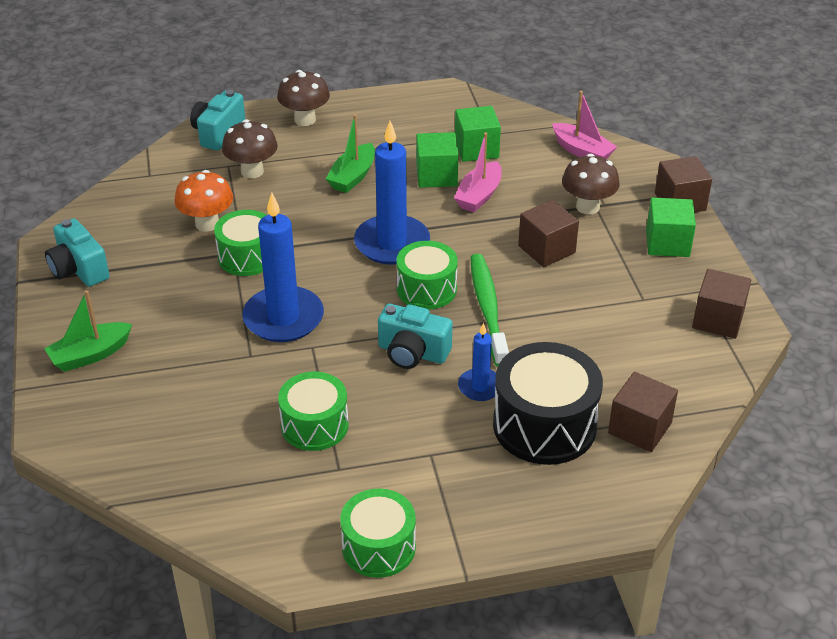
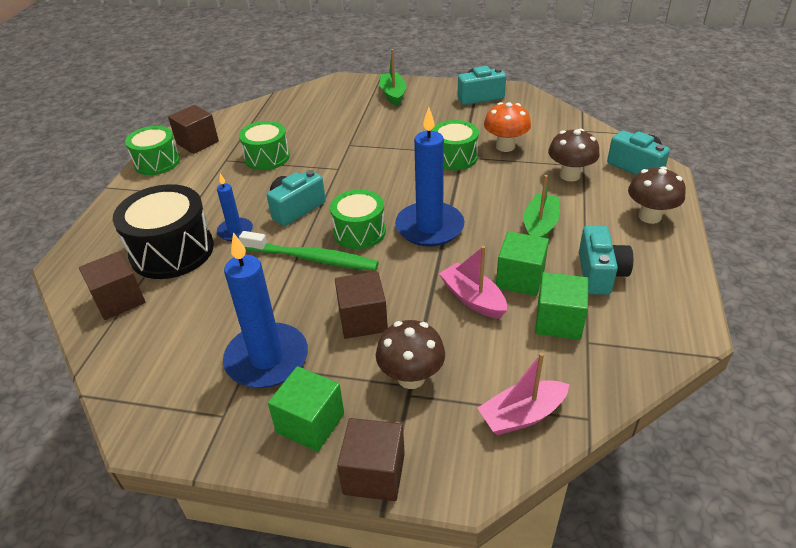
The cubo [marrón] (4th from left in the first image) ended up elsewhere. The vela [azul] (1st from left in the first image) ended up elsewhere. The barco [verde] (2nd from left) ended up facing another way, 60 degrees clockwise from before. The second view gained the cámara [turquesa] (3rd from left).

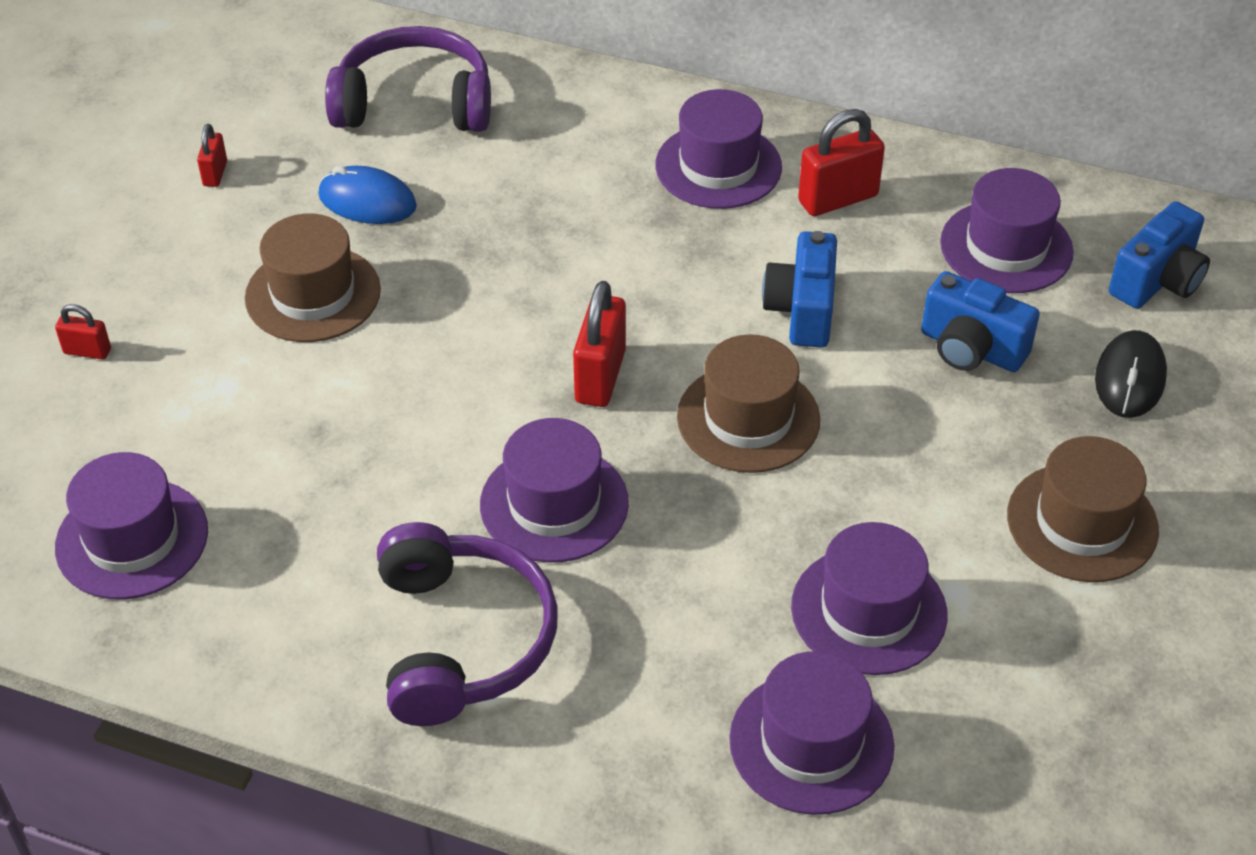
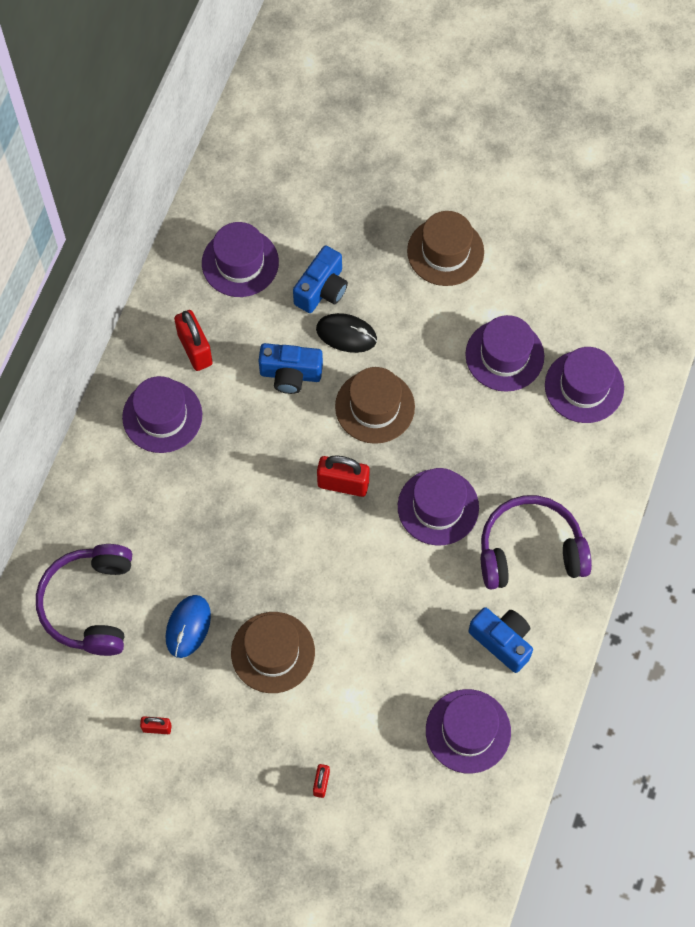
The ratón [negro] ended up elsewhere. The cámara [azul] (3rd from left) ended up elsewhere.

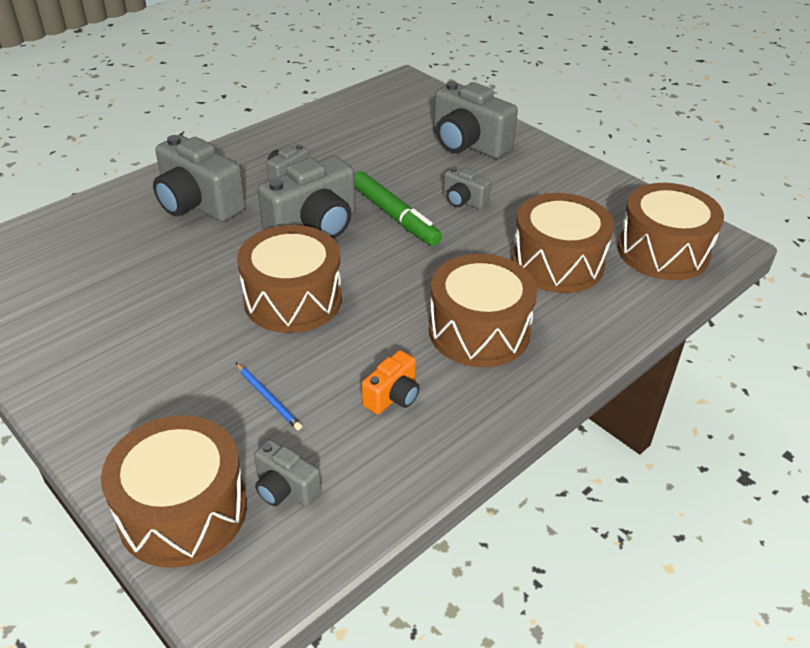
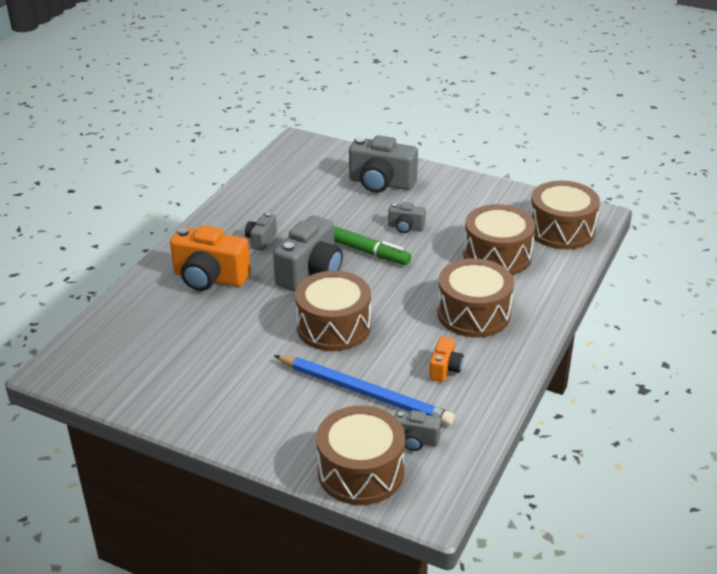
What was the cámara [gris] (1st from left) turned into the cámara [naranja] (1st from left). The size of the lápiz [azul] changed by a factor of 2.45.

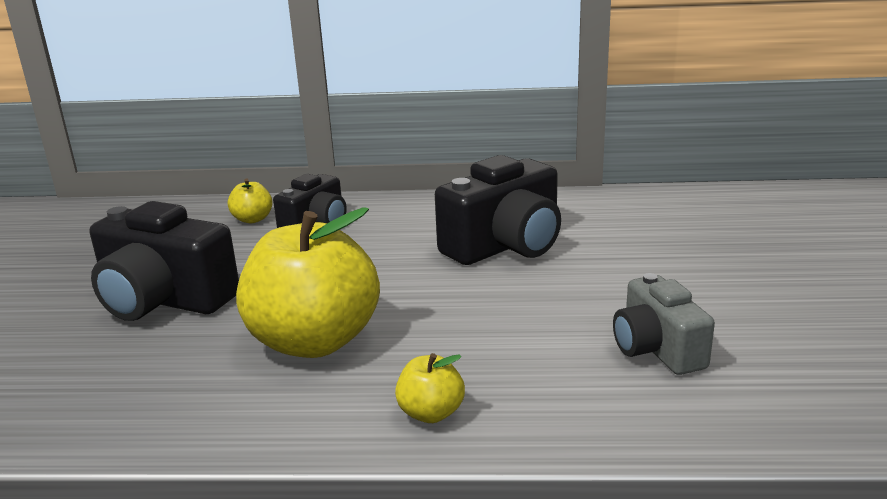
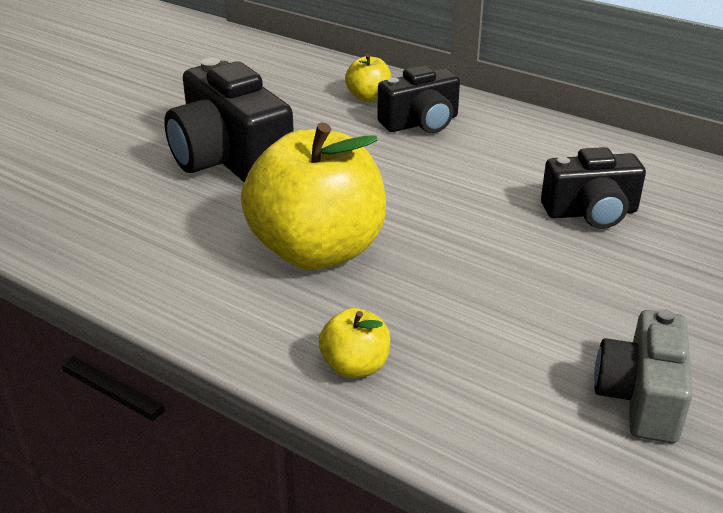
The size of the cámara [negro] (3rd from left) changed by a factor of 0.62.

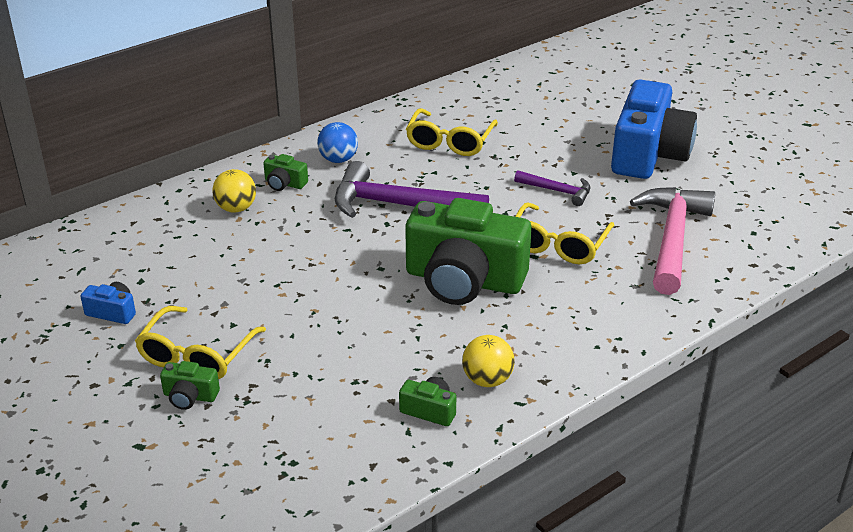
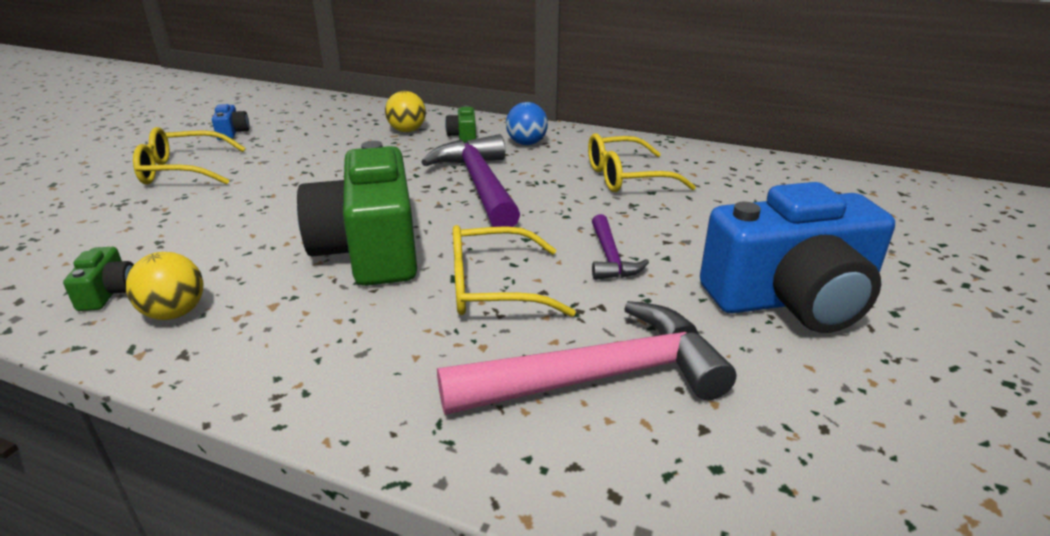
The second view lost the cámara [verde] (1st from left).

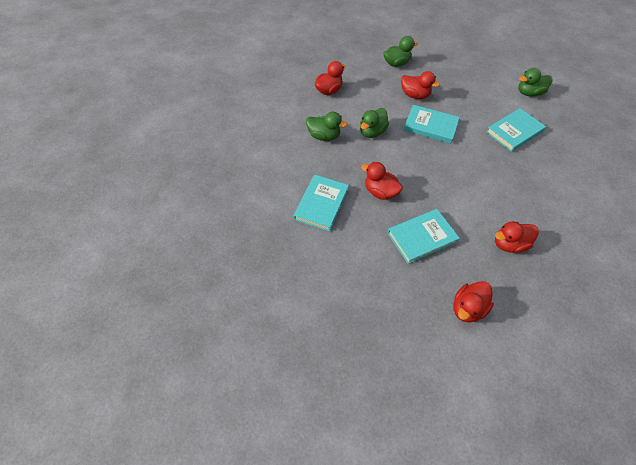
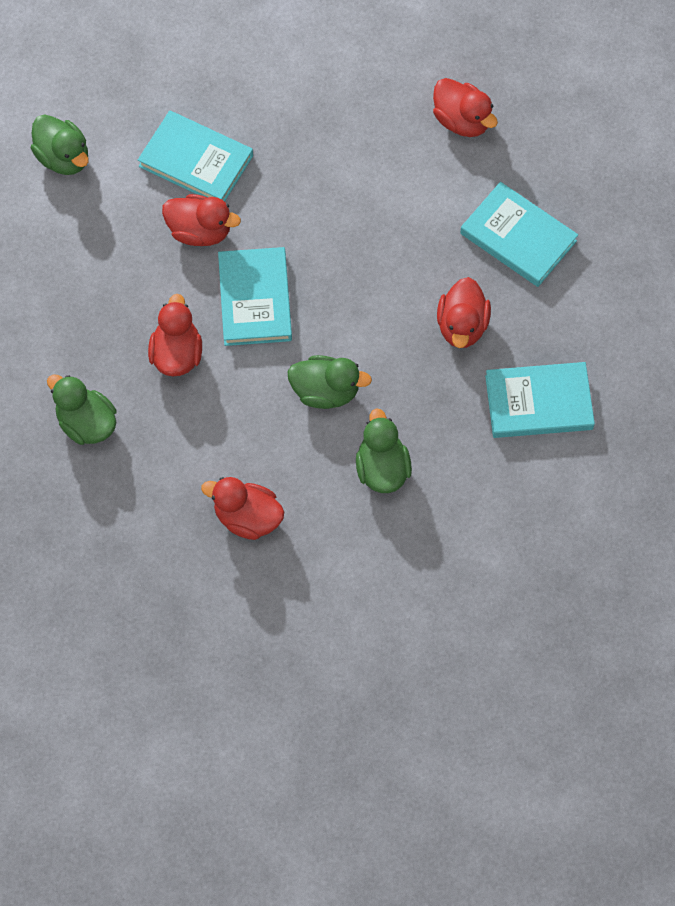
The pato [rojo] (4th from left in the first image) ended up elsewhere.

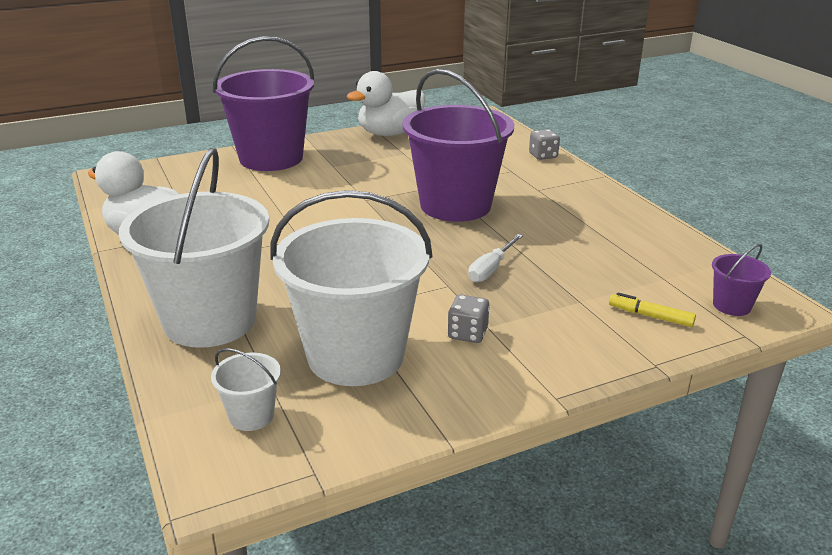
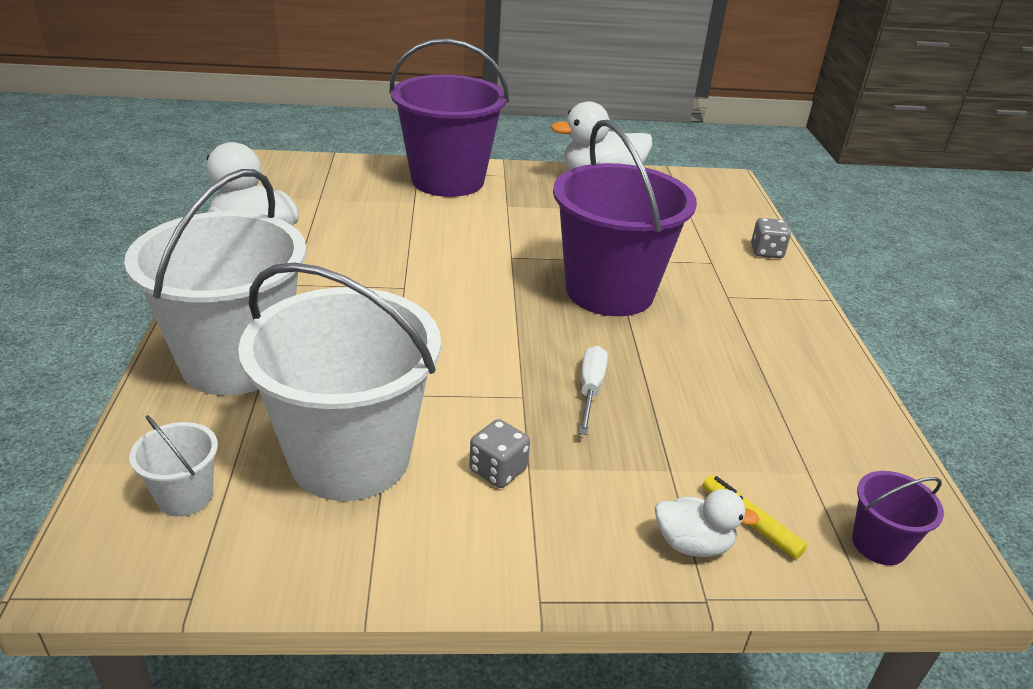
The destornillador [blanco] ended up facing another way, 135 degrees clockwise from before. The second view gained the pato [blanco] (3rd from left).

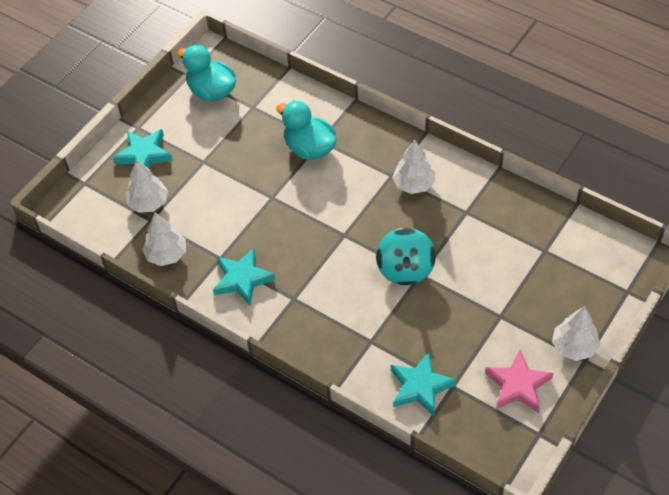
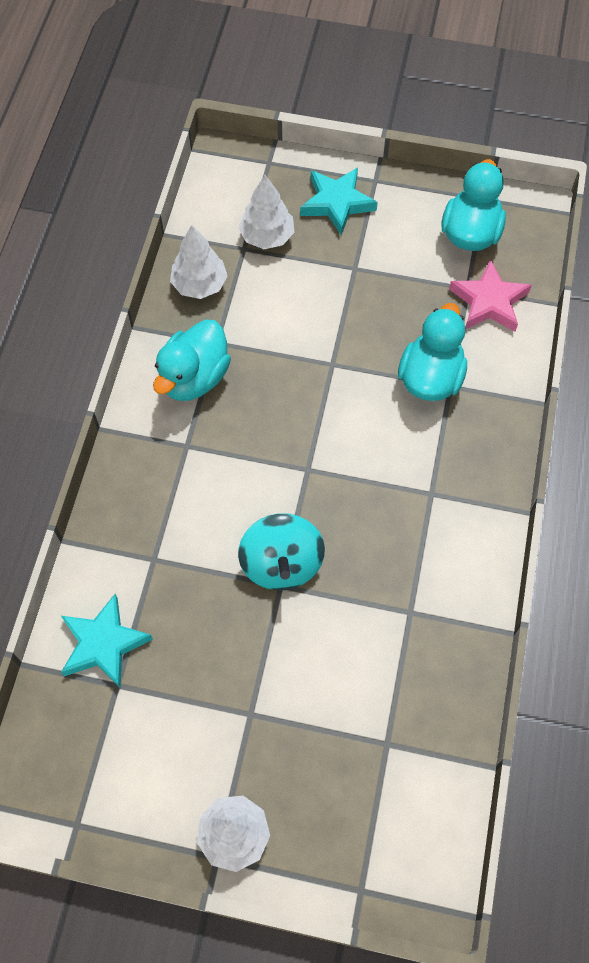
Where the estrella [turquesa] (2nd from left) stood, the pato [turquesa] (1st from left) came to stand. The peonza [turquesa] ended up facing another way, 75 degrees counterclockwise from before. The estrella [rosa] ended up elsewhere. The second view lost the árbol [blanco] (3rd from left).

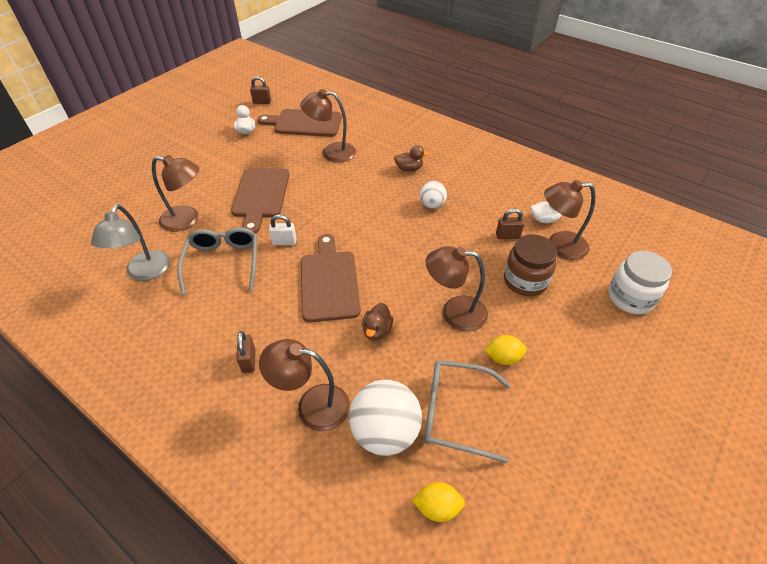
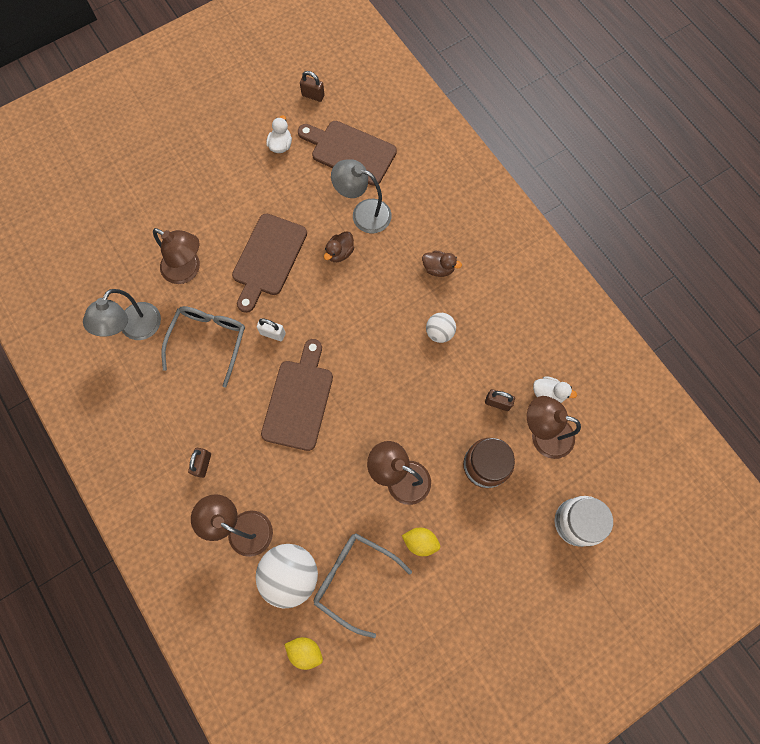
The pato [marrón] (1st from left) ended up elsewhere. What was the lámpara [marrón] (3rd from left) turned into the lámpara [gris] (2nd from left).

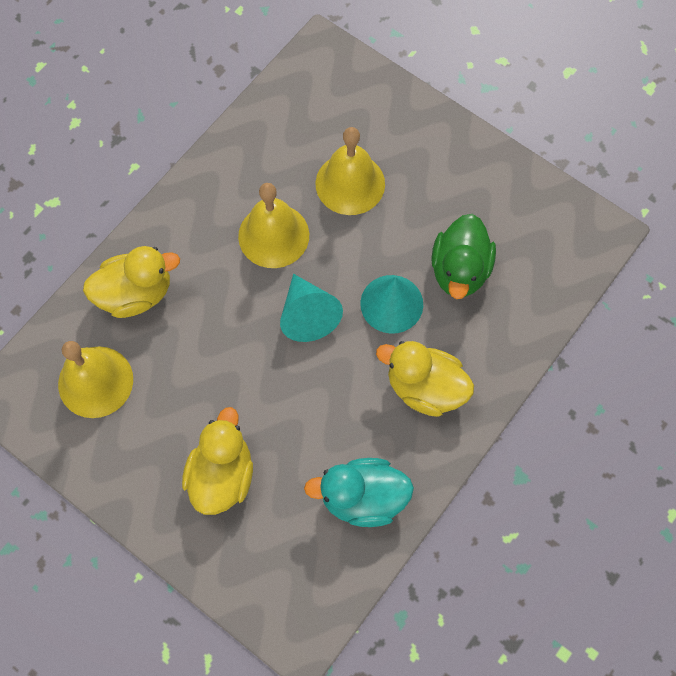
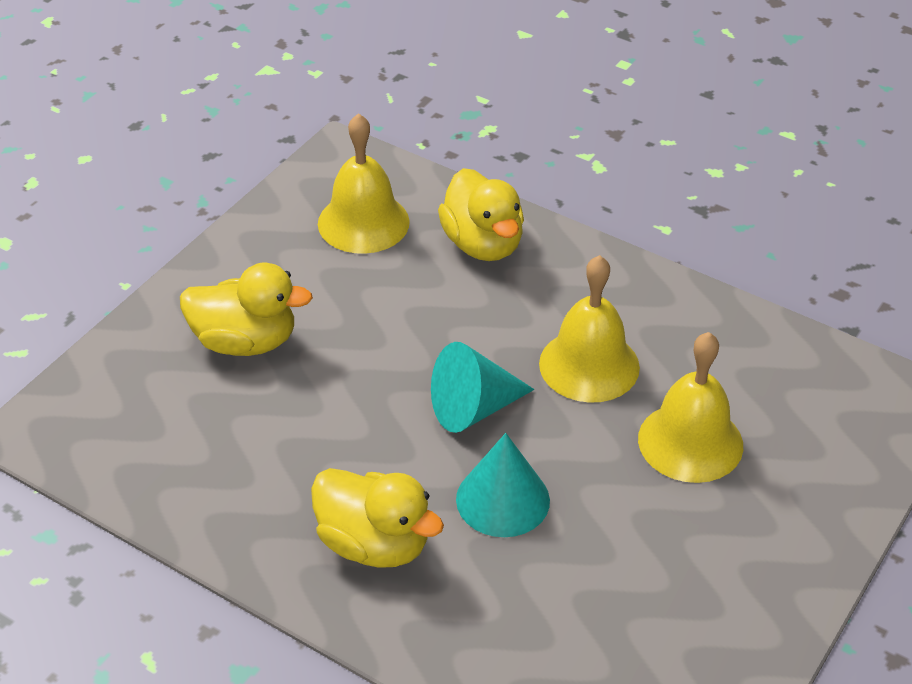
The pato [amarillo] (3rd from left in the first image) ended up facing another way, 105 degrees clockwise from before. The second view lost the pato [turquesa]. The second view lost the pato [verde].

